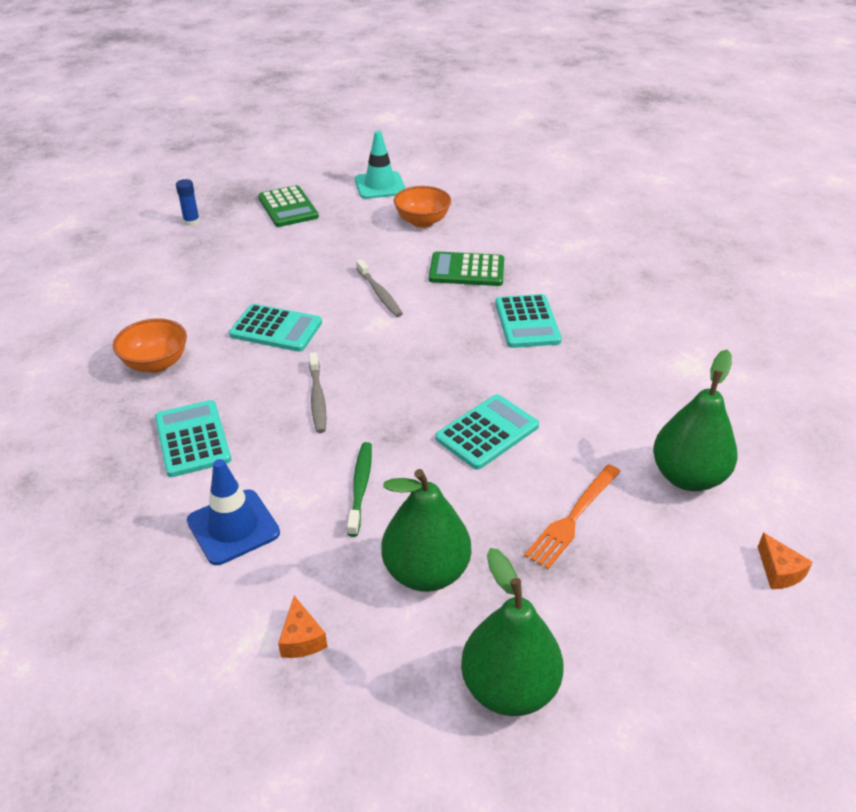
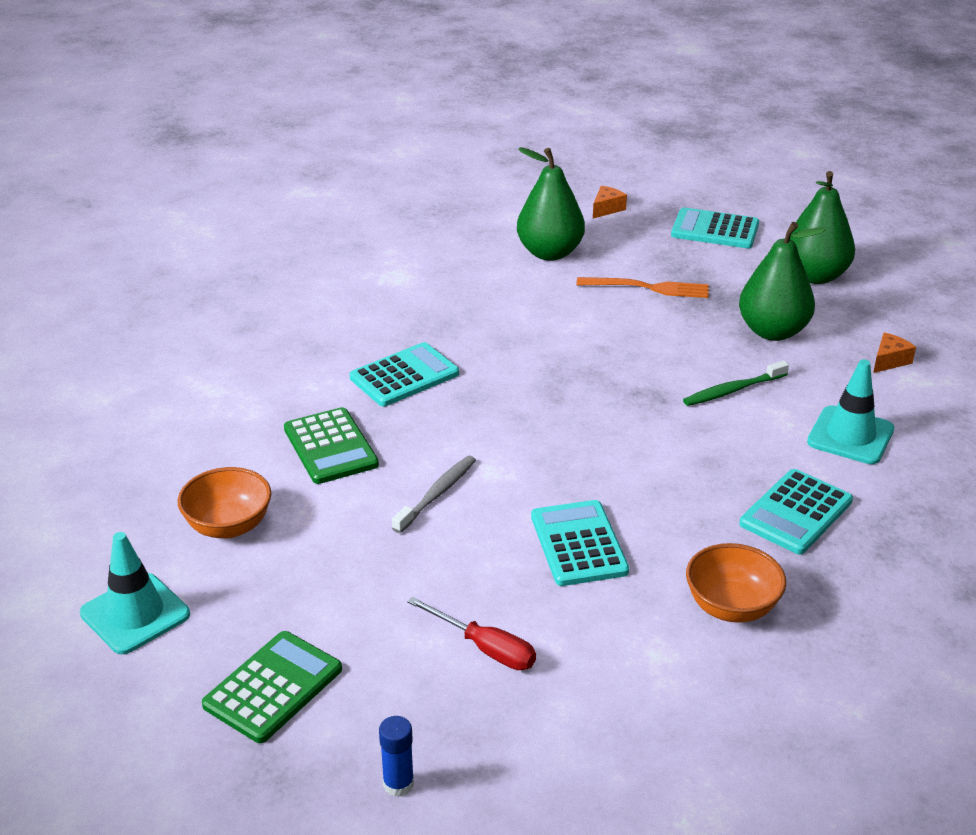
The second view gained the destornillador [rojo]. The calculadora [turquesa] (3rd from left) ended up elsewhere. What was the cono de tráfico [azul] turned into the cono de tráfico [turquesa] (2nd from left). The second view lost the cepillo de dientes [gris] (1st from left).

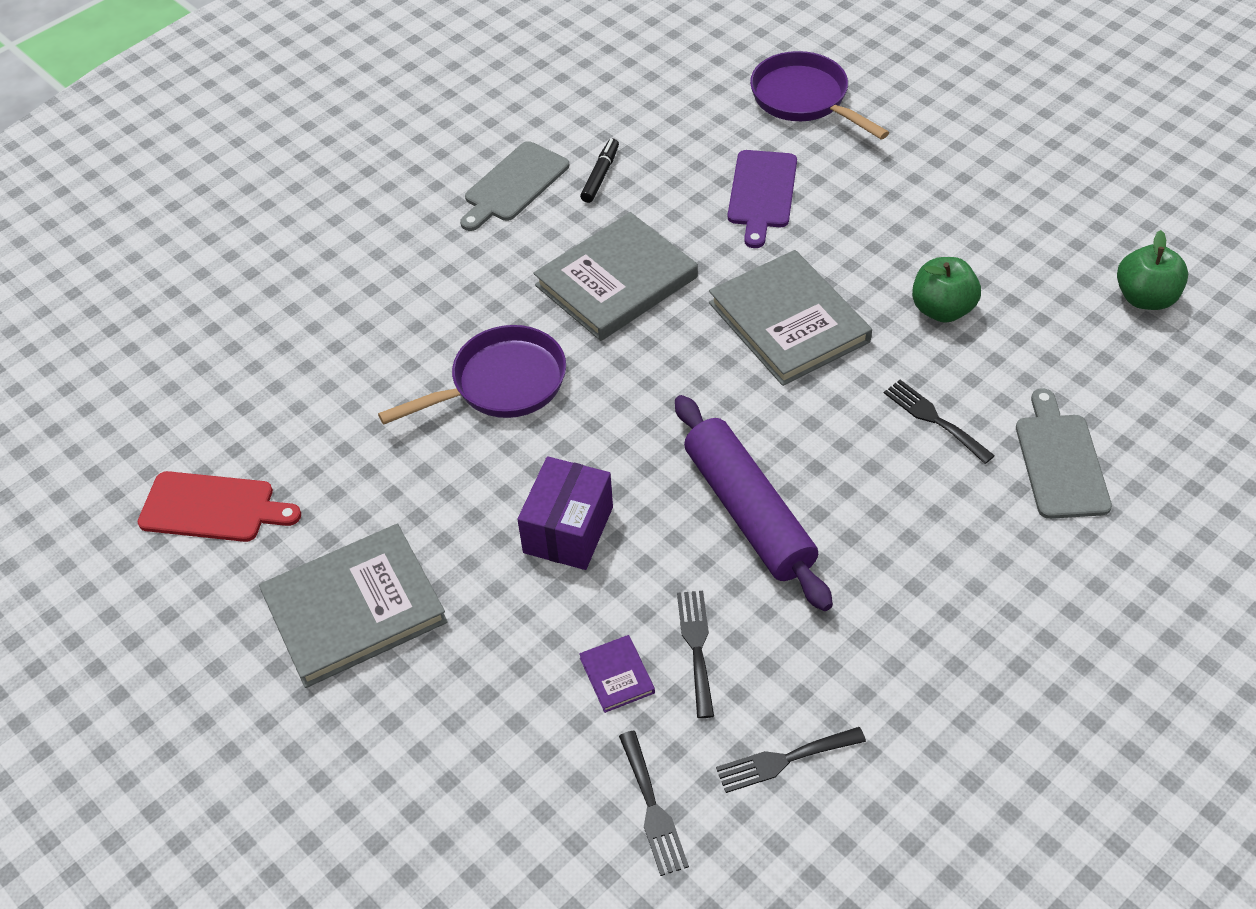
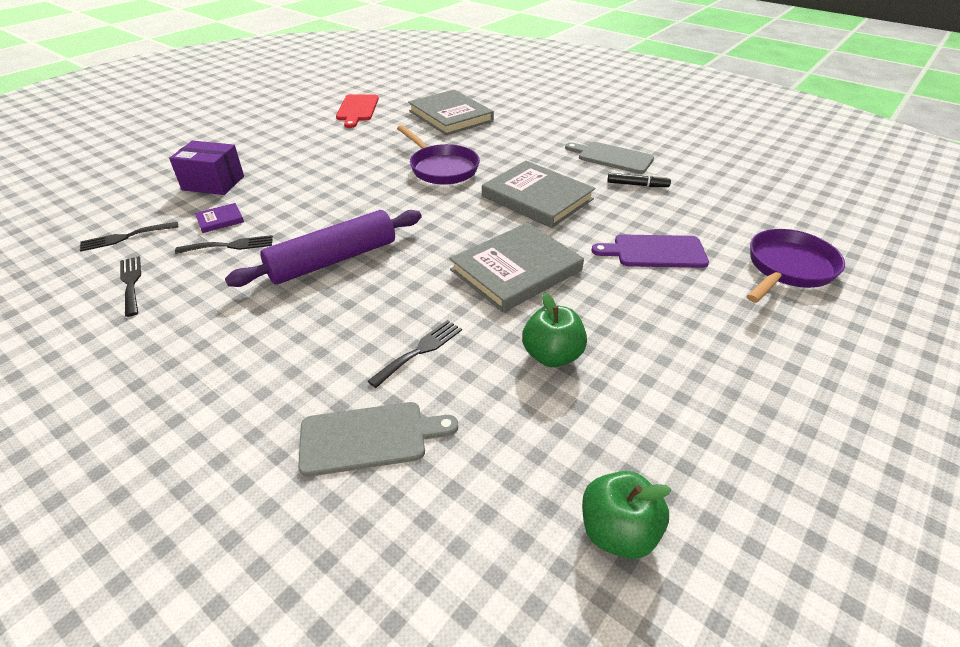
The caja [morado] ended up elsewhere. The libro [gris] (1st from left) ended up elsewhere.

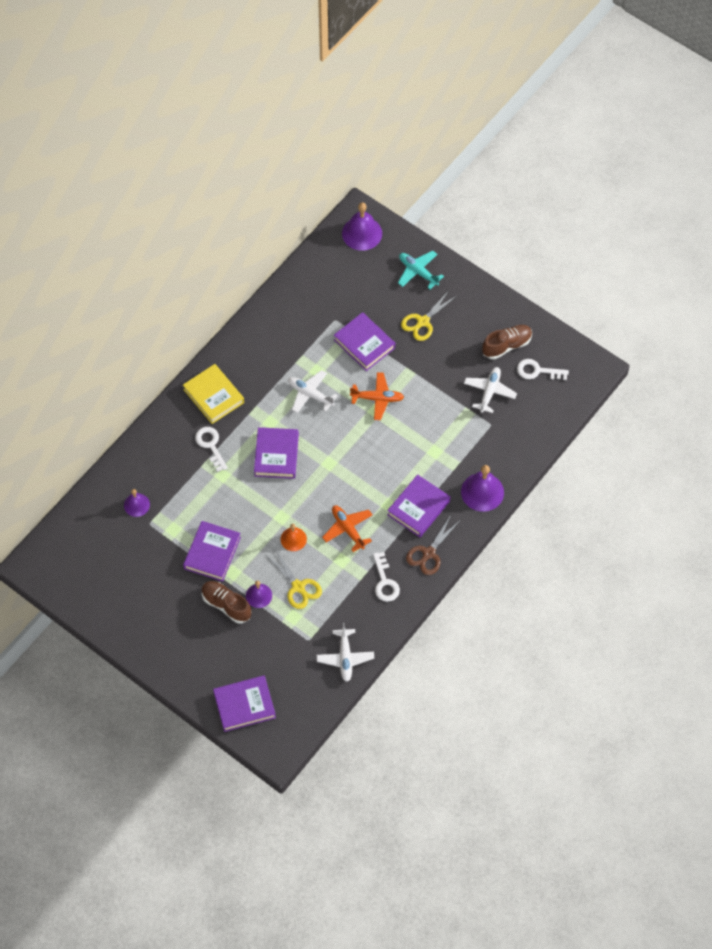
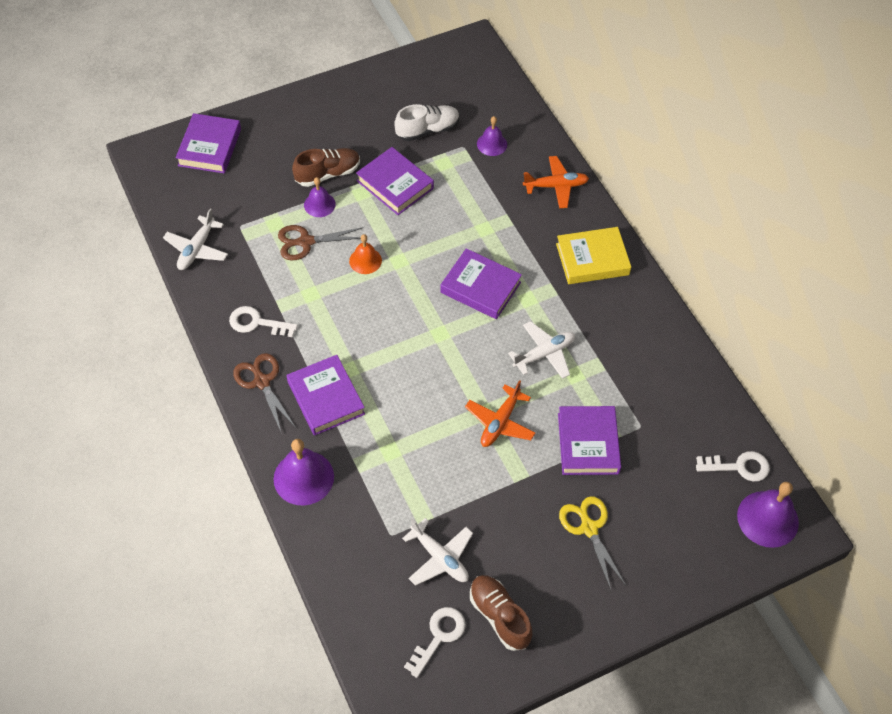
The avión [blanco] (2nd from left in the first image) ended up facing another way, 90 degrees counterclockwise from before. What was the tijeras [amarillo] (1st from left) turned into the tijeras [marrón] (2nd from left). The second view gained the zapato [blanco]. The zapato [marrón] (2nd from left) ended up facing another way, 150 degrees clockwise from before. The avión [naranja] (1st from left in the first image) ended up elsewhere. The libro [morado] (4th from left in the first image) ended up facing another way, 75 degrees counterclockwise from before. The llave [blanco] (1st from left in the first image) ended up elsewhere. The second view lost the avión [turquesa].

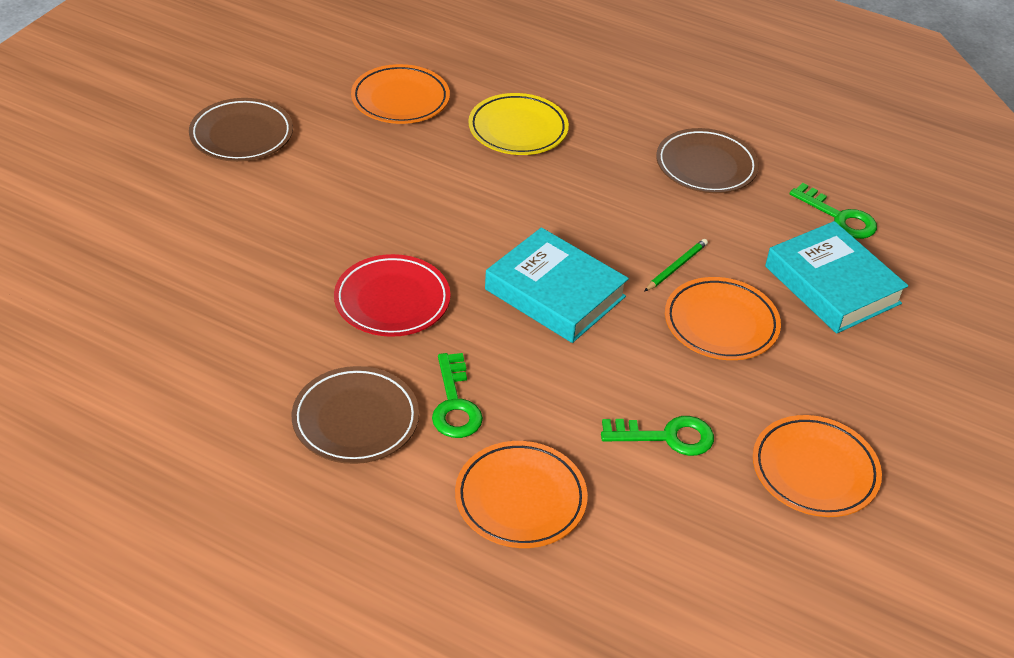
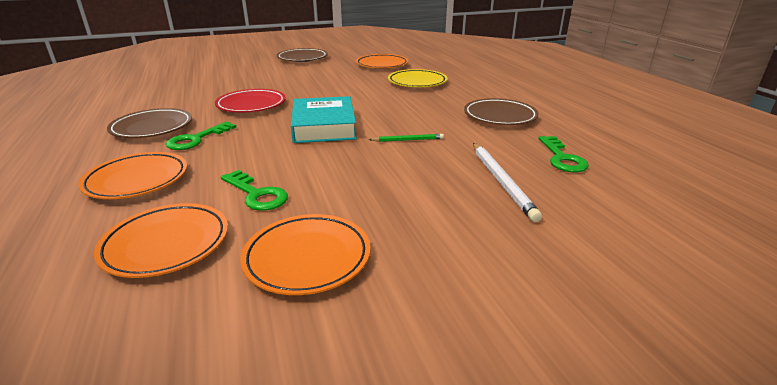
The plato [naranja] (3rd from left in the first image) ended up elsewhere. Where the libro [turquesa] (2nd from left) stood, the lápiz [blanco] came to stand.

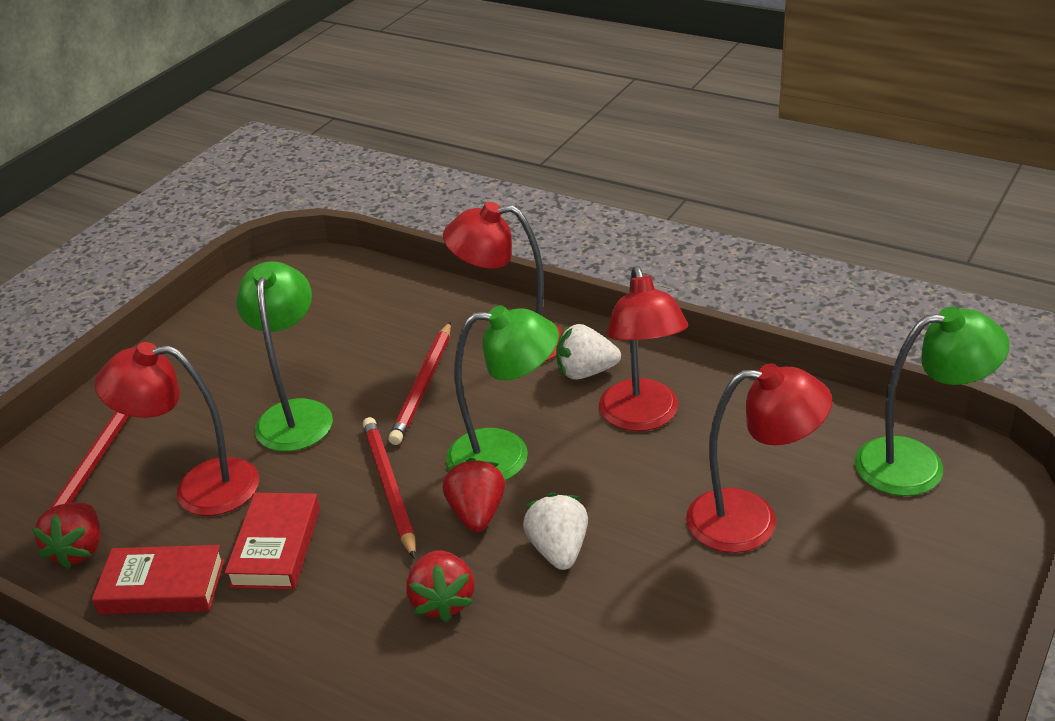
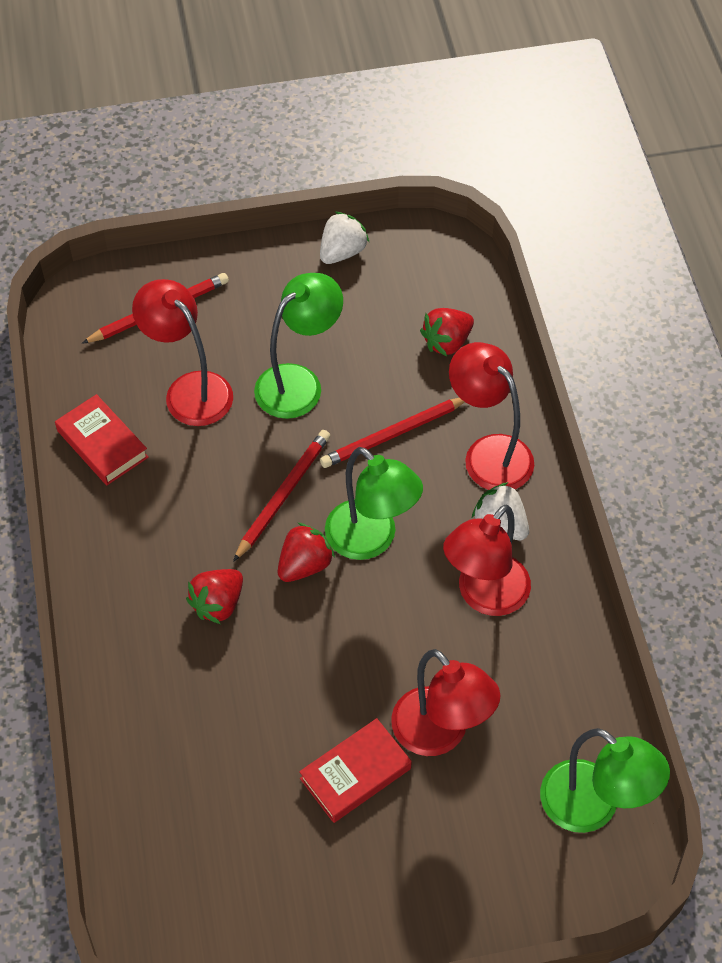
The libro [rojo] (2nd from left) ended up elsewhere. The fresa [blanco] (1st from left) ended up elsewhere. The fresa [rojo] (1st from left in the first image) ended up elsewhere.

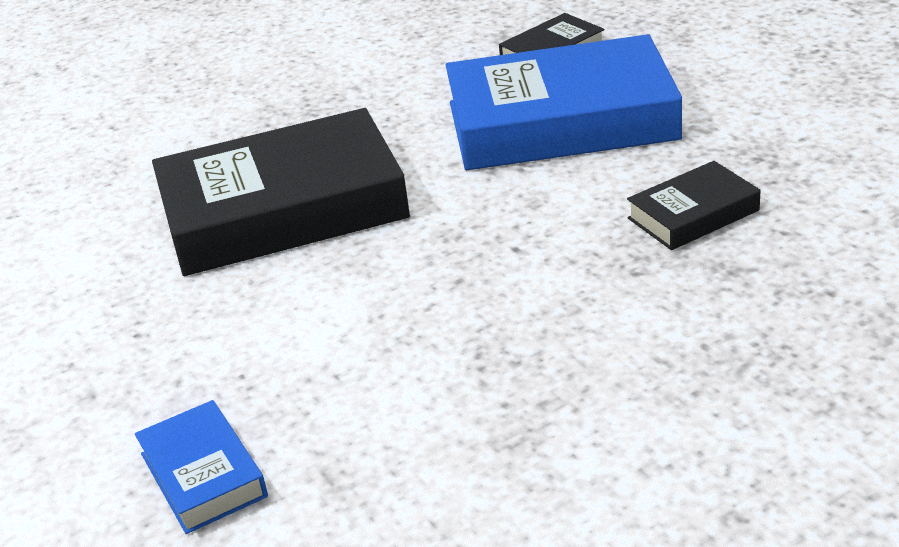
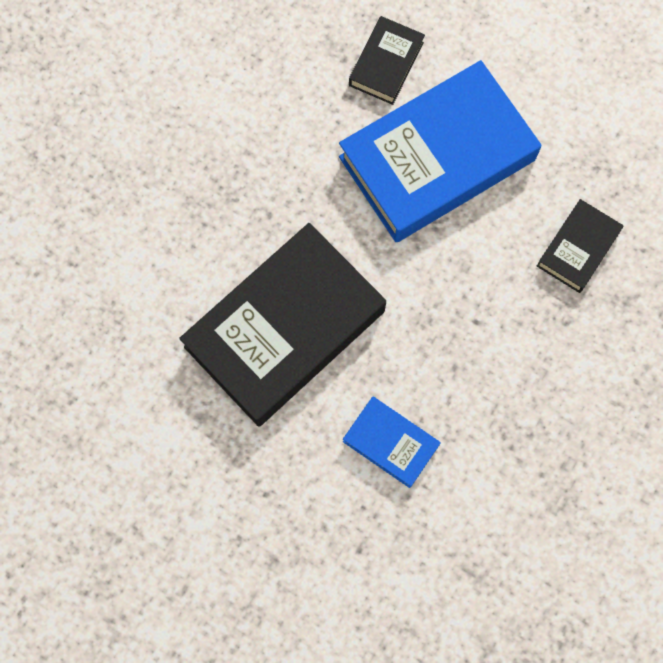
The libro [azul] (1st from left) ended up elsewhere.

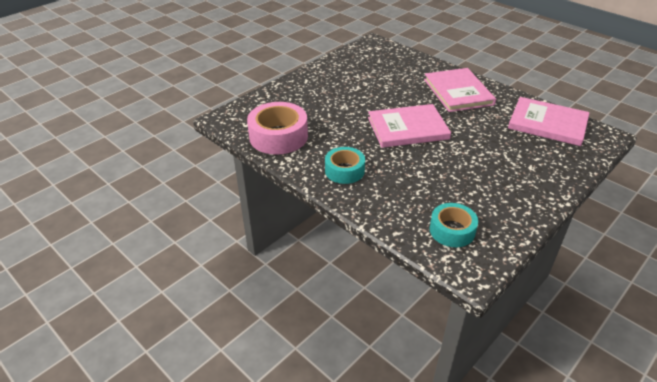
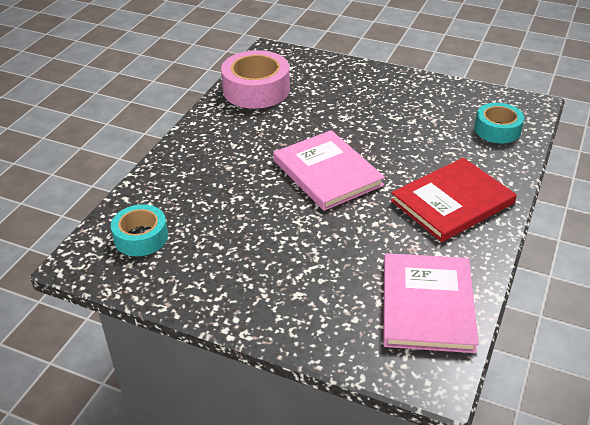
What was the libro [rosa] (2nd from left) turned into the libro [rojo]. The cinta adhesiva [turquesa] (1st from left in the first image) ended up elsewhere.

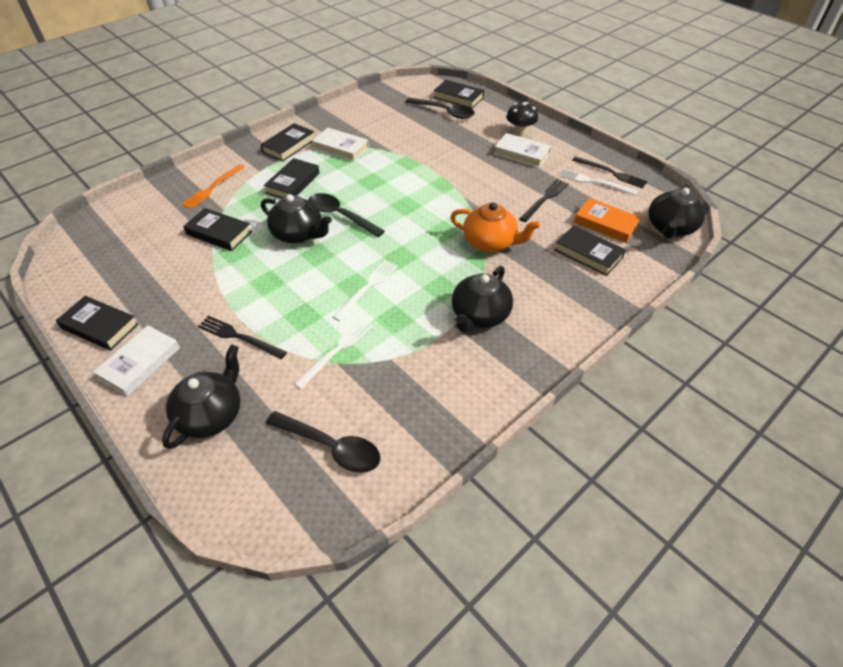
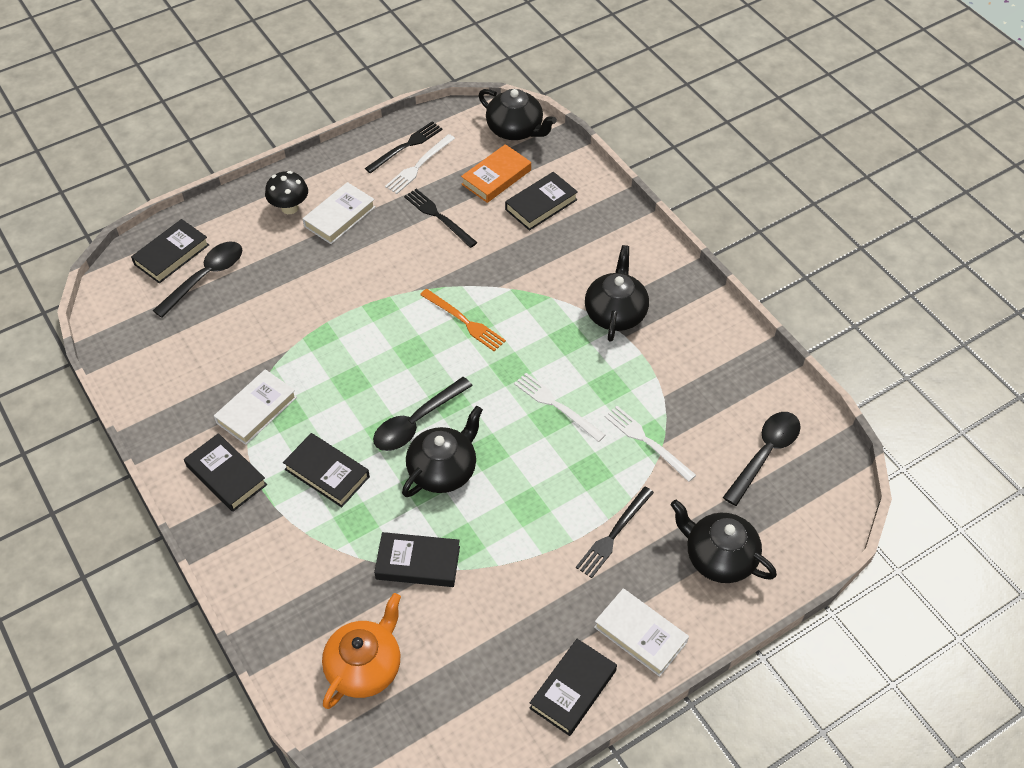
The tetera [naranja] ended up elsewhere. The libro [negro] (2nd from left in the first image) ended up facing another way, 60 degrees clockwise from before. The tenedor [naranja] ended up elsewhere. The tetera [negro] (3rd from left) ended up facing another way, 120 degrees counterclockwise from before.

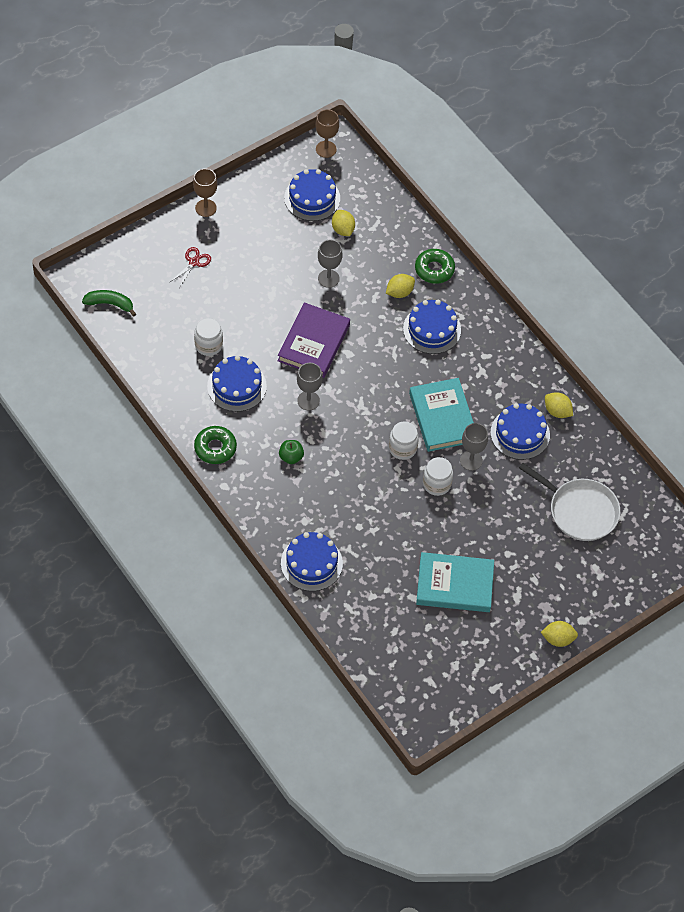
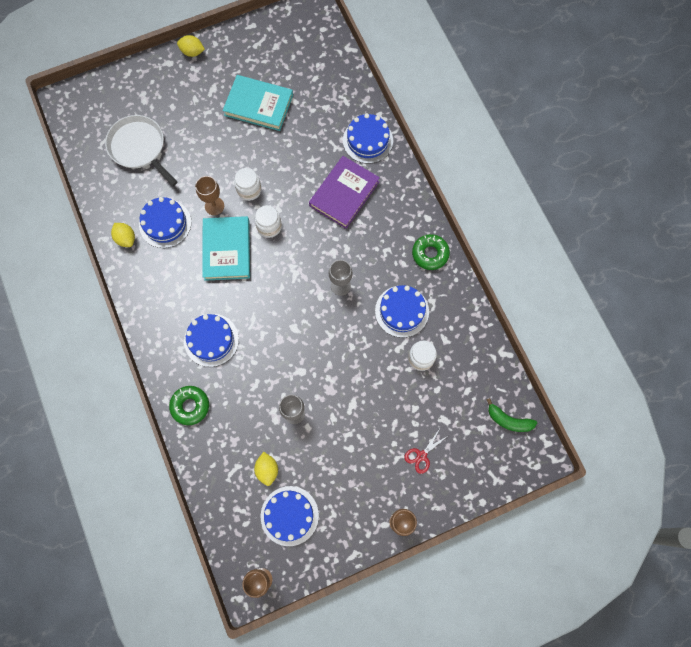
What was the copa [gris] (3rd from left) turned into the copa [marrón] (1st from left). The libro [morado] ended up elsewhere. The second view lost the manzana [verde]. The second view lost the limón [amarillo] (2nd from left).

